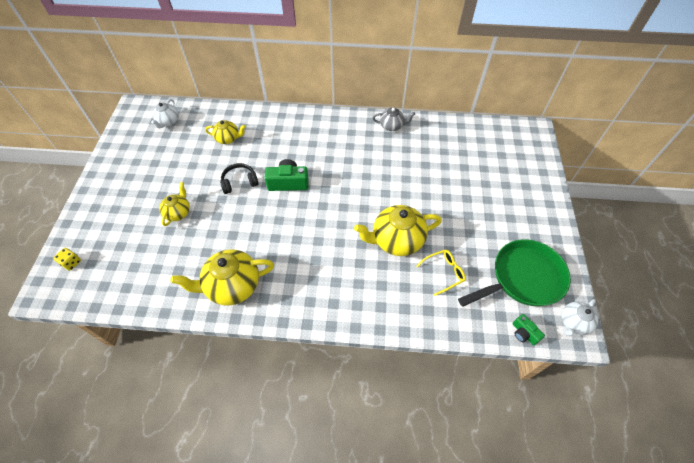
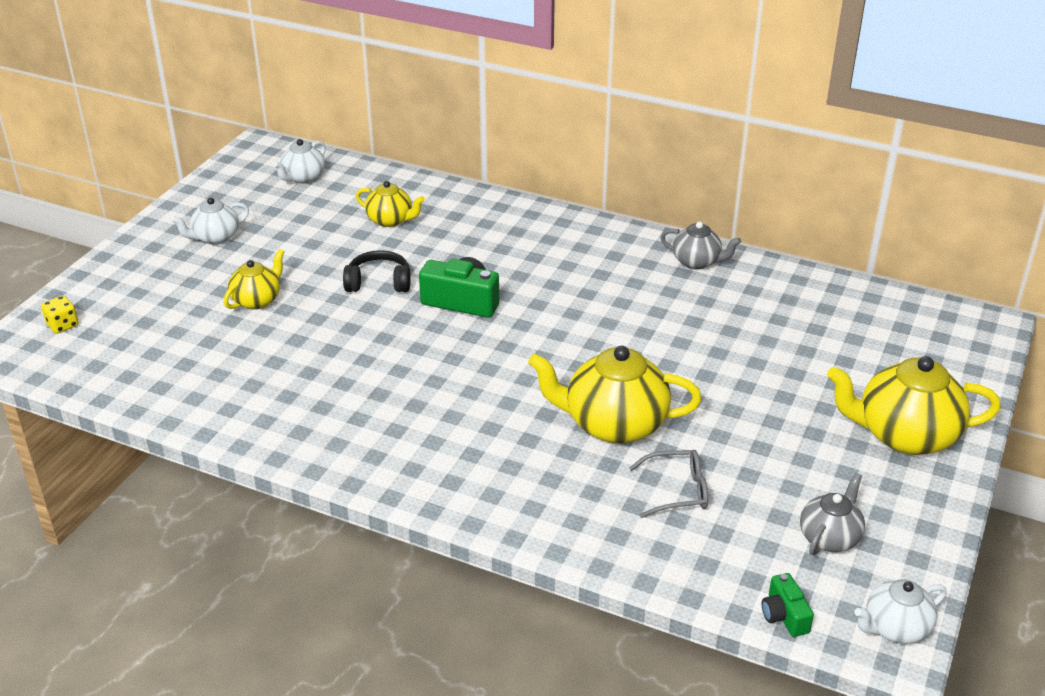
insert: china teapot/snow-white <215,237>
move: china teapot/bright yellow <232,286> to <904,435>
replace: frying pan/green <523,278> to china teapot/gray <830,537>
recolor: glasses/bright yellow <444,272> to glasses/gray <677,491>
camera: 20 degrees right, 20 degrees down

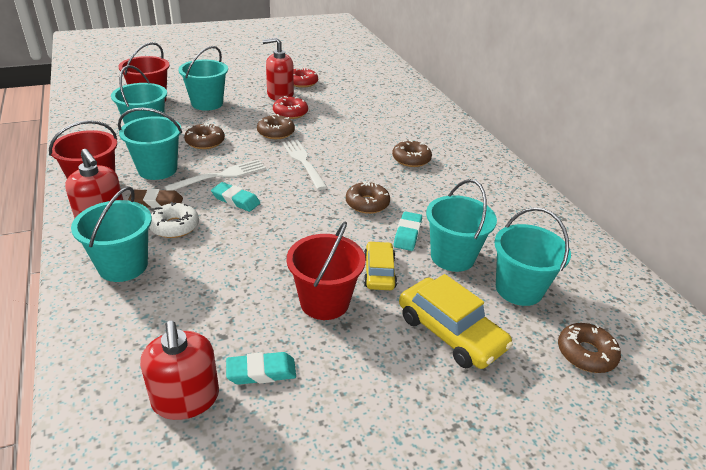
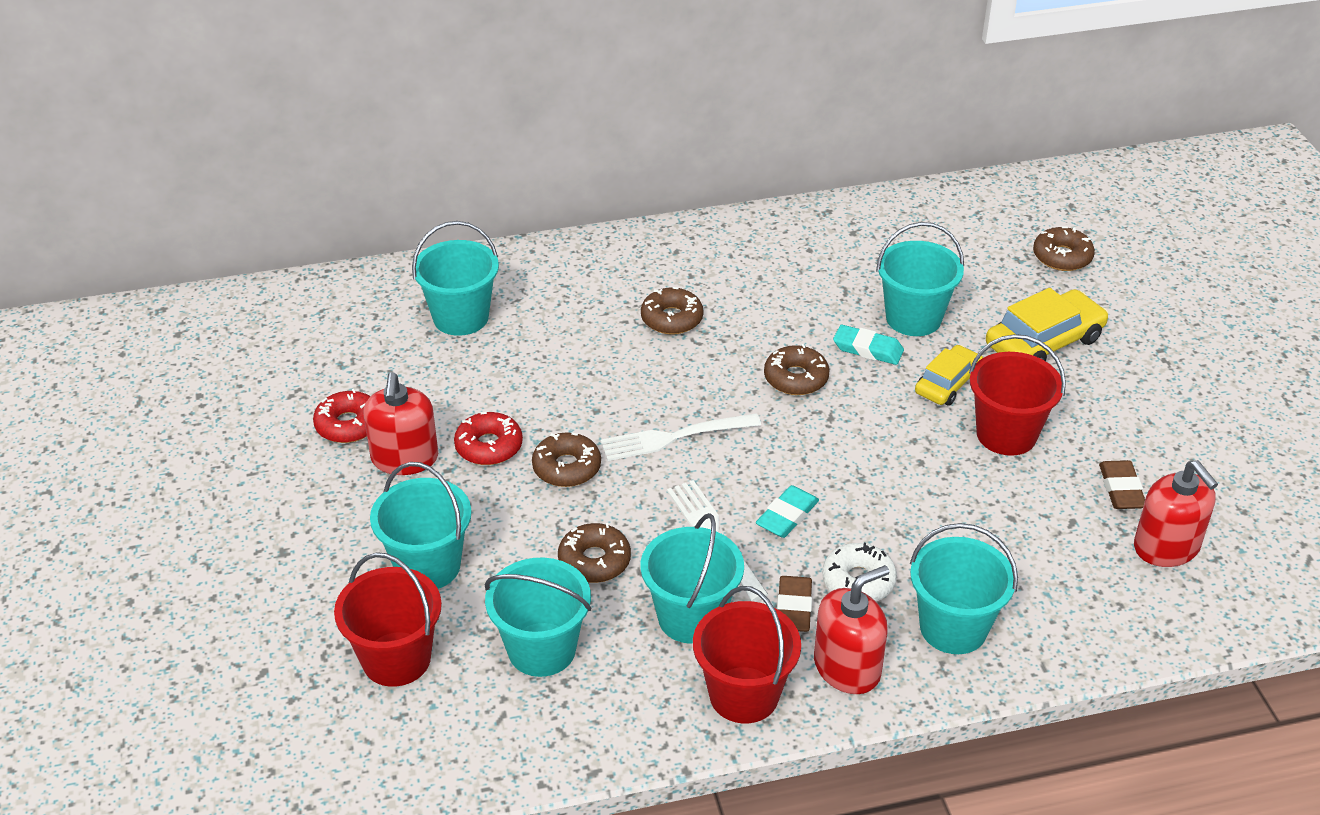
move: pail/turquoise <518,289> to <461,317>
recolor: pencil eraser/turquoise <261,372> to pencil eraser/brown <1121,489>
rotate: soap dispenser/crimson <186,399> = <1166,547> 75 degrees clockwise; automobile/bright yellow <379,272> = <948,383> 120 degrees clockwise
camera: 80 degrees left, 5 degrees up

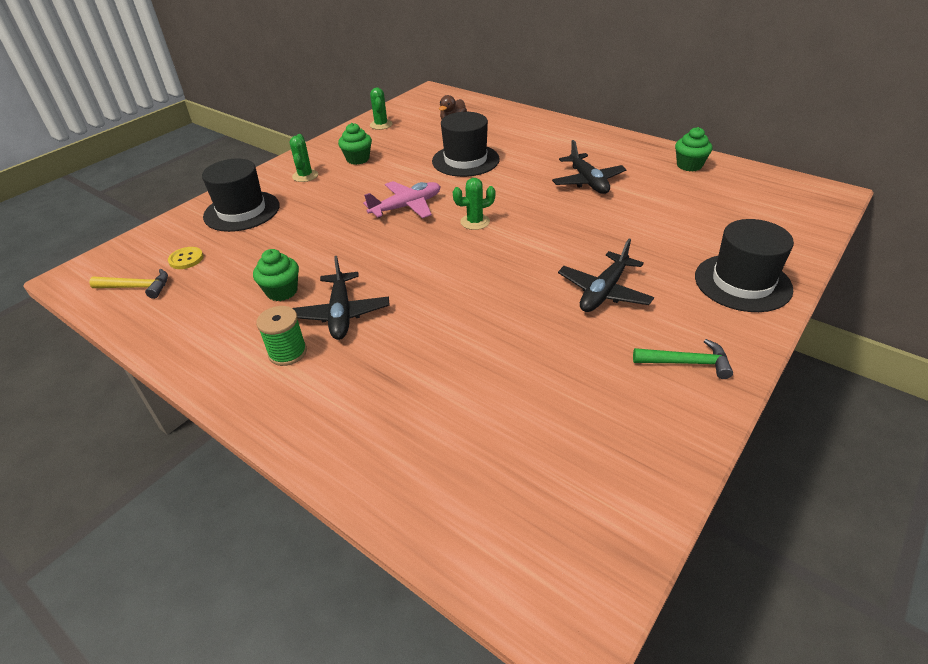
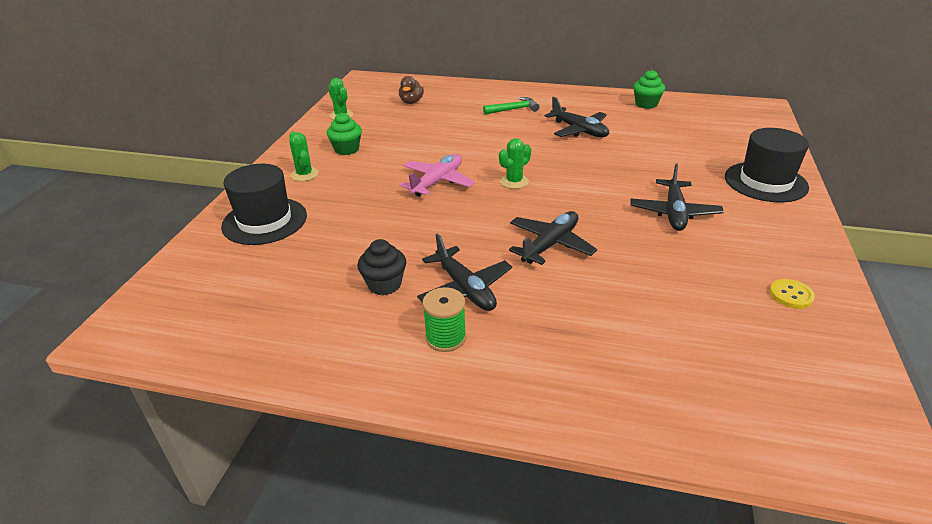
delete: claw hammer/bright yellow <137,287>; tall hat/ebony <465,160>
insert: aeroplane/ebony <550,244>
move: shirt button/bright yellow <186,259> to <791,295>; claw hammer/green <686,363> to <513,109>
recolor: cupcake/green <282,291> to cupcake/ebony <384,284>
camera: 25 degrees left, 5 degrees down

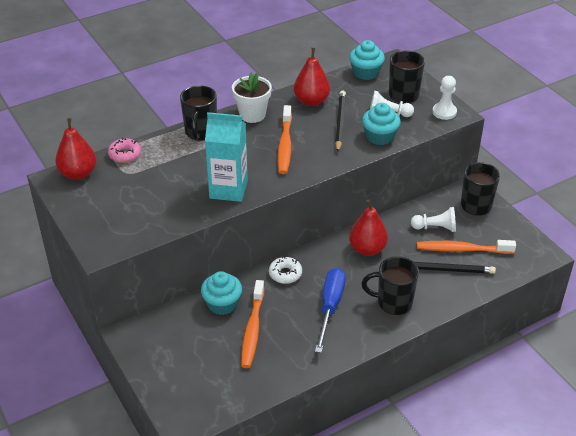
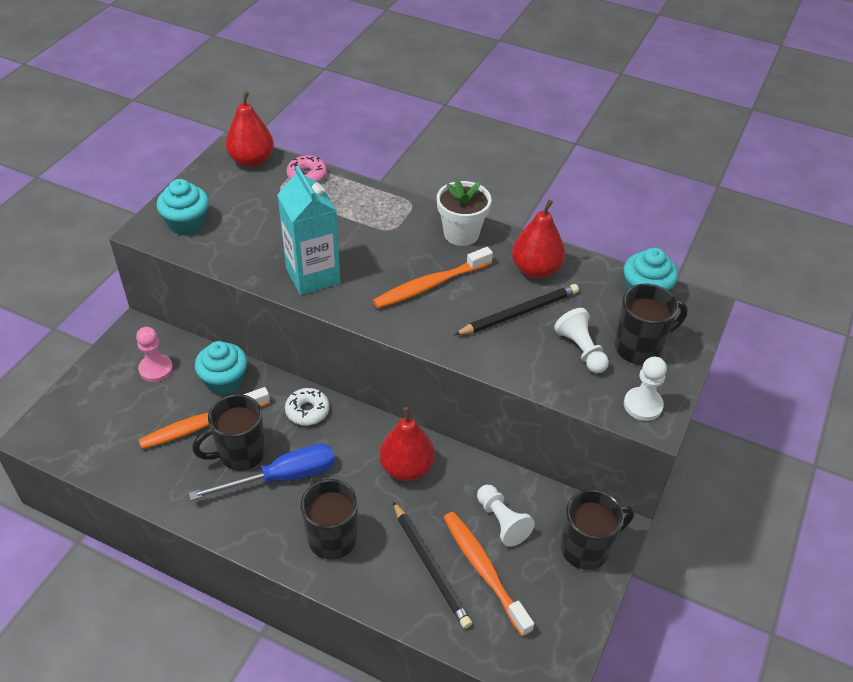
insert: game pawn/rose-pink <156,369>
move: tea mug/ebony <200,132> to <240,453>; cupcake/turquoise <379,137> to <187,223>
camera: 55 degrees right, 5 degrees up

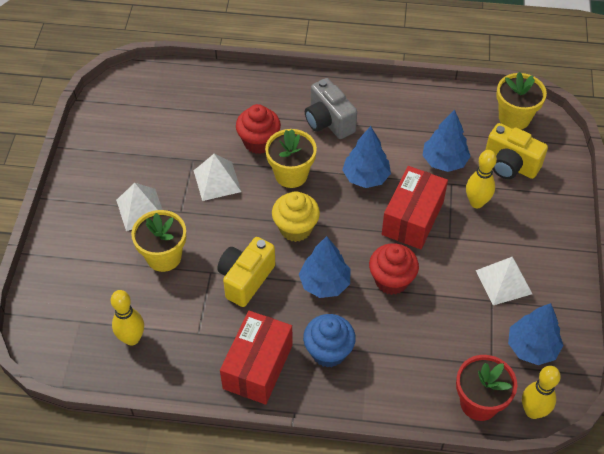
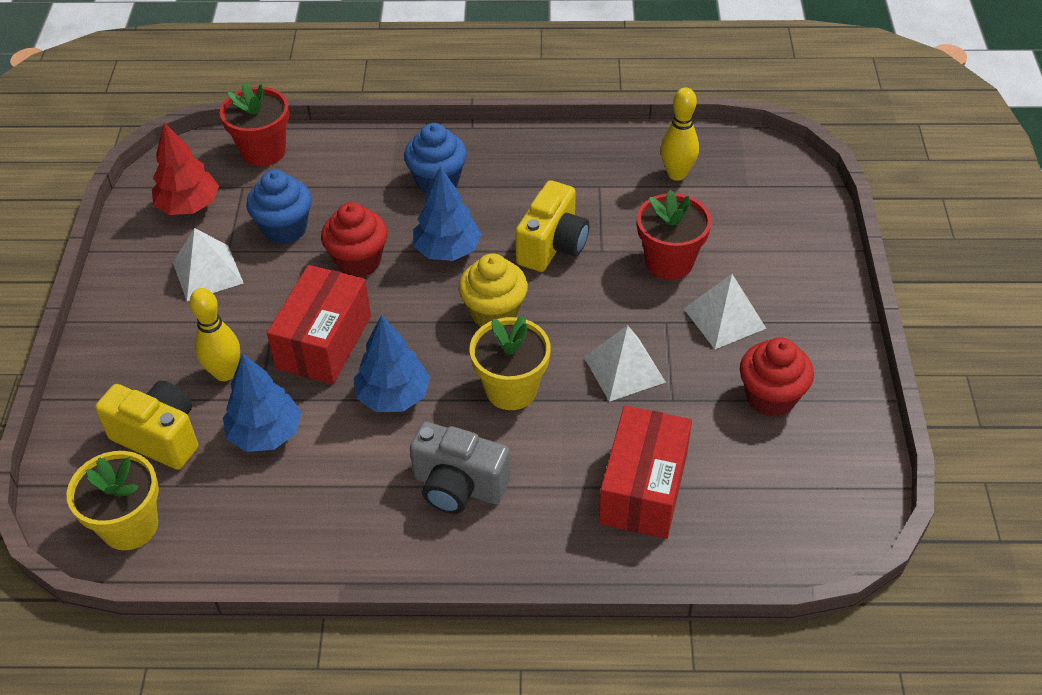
delete: tenpin/bright yellow <533,411>
insert: cupcake/blue <285,228>
move: package/crimson <257,366> to <643,488>; cupcake/crimson <259,142> to <770,397>
recolor: plant pot/bright yellow <164,257> to plant pot/crimson <669,262>; tree/blue <532,347> to tree/crimson <189,206>
rotate: photo camera/gray <328,122> = <458,486> 150 degrees clockwise
camera: 175 degrees right, 5 degrees down

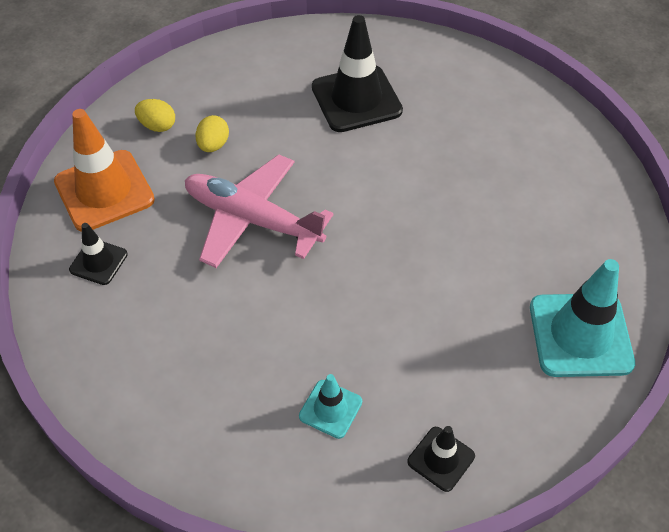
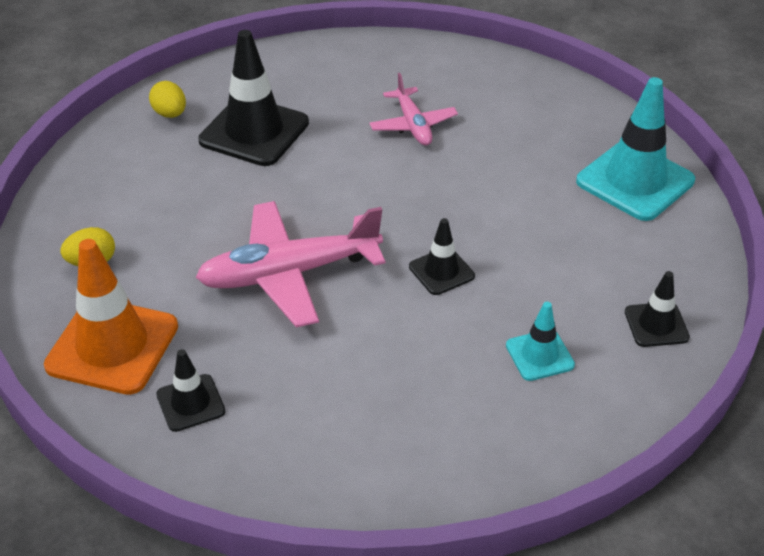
insert: aeroplane/rose-pink <413,125>; safety cone/ebony <441,271>
move: egg/bright yellow <213,145> to <170,114>
camera: 45 degrees left, 10 degrees down

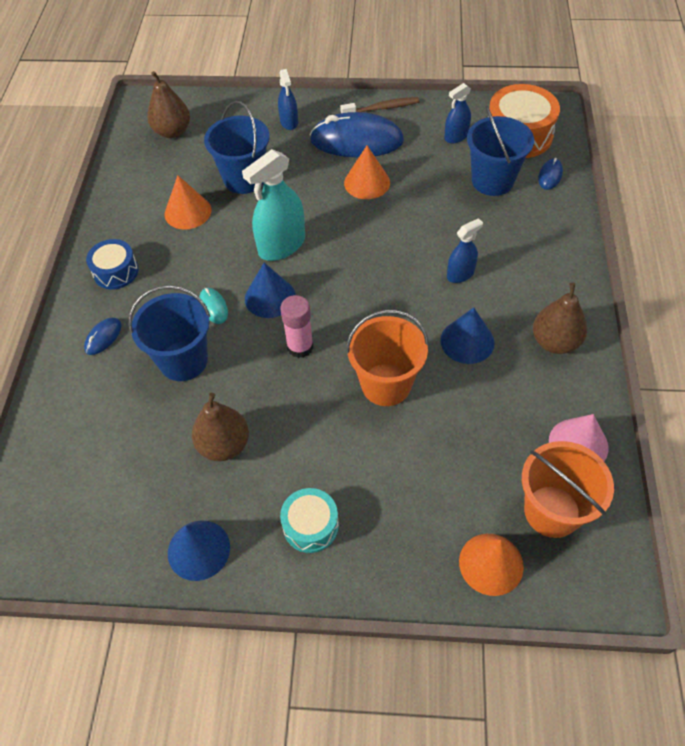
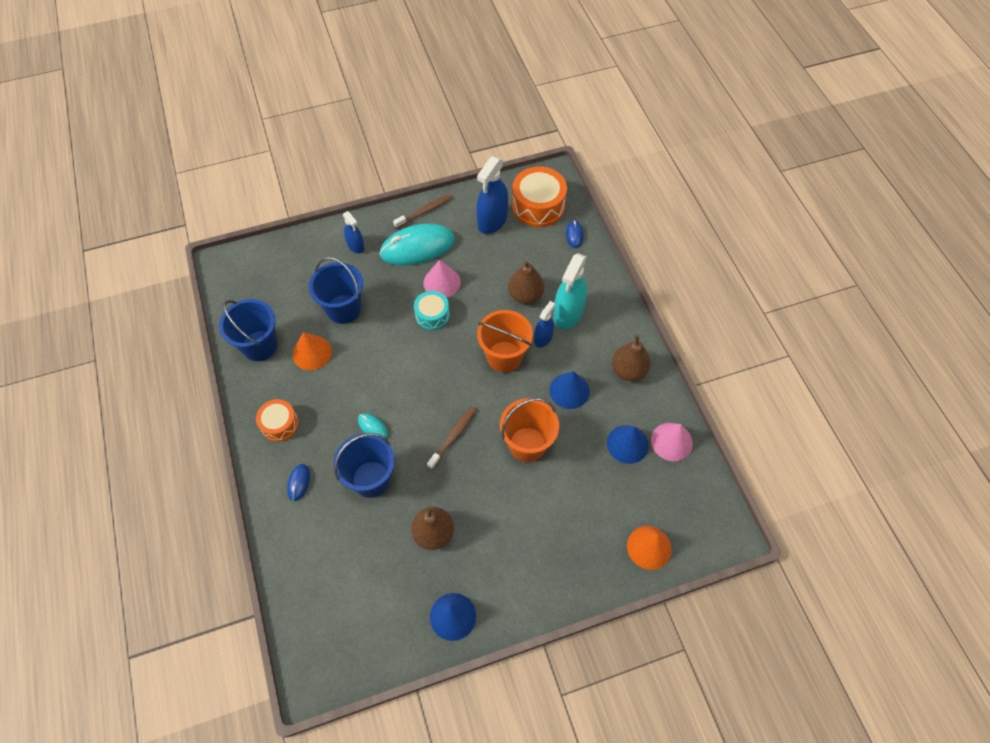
move: pear/brown <172,131> to <525,295>; spray cleaner/turquoise <282,245> to <568,313>; cone/blue <270,297> to <627,444>; drum/turquoise <310,525> to <432,315>; pail/blue <492,181> to <259,346>; pail/orange-coloured <552,511> to <504,356>
replace: glue stick/rose-pink <300,347> to tooth brush/brown <453,437>
recolor: drum/blue <116,272> to drum/orange-coloured <279,424>; PC mouse/blue <356,141> to PC mouse/turquoise <417,247>; cone/orange-coloured <367,182> to cone/rose-pink <442,282>
resize: spray cleaner/blue <456,136> = <492,221> x1.76
camera: 25 degrees left, 5 degrees up

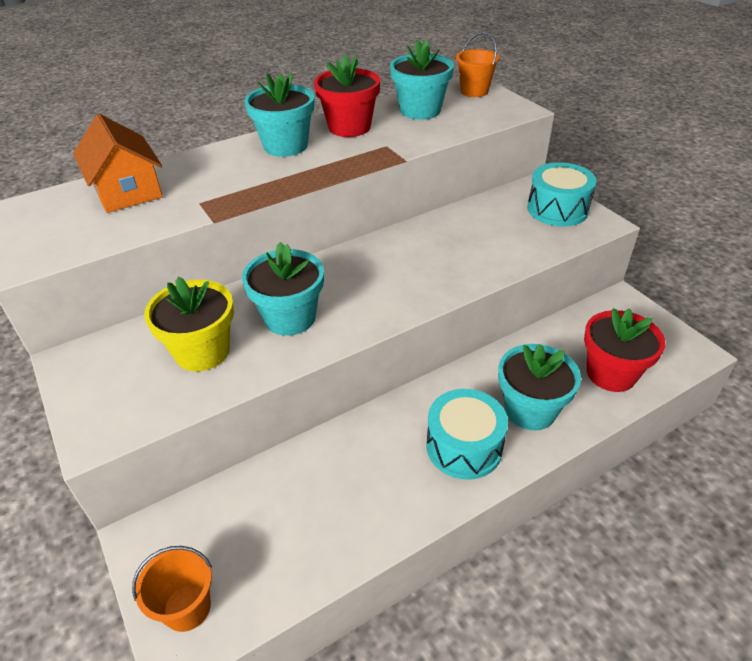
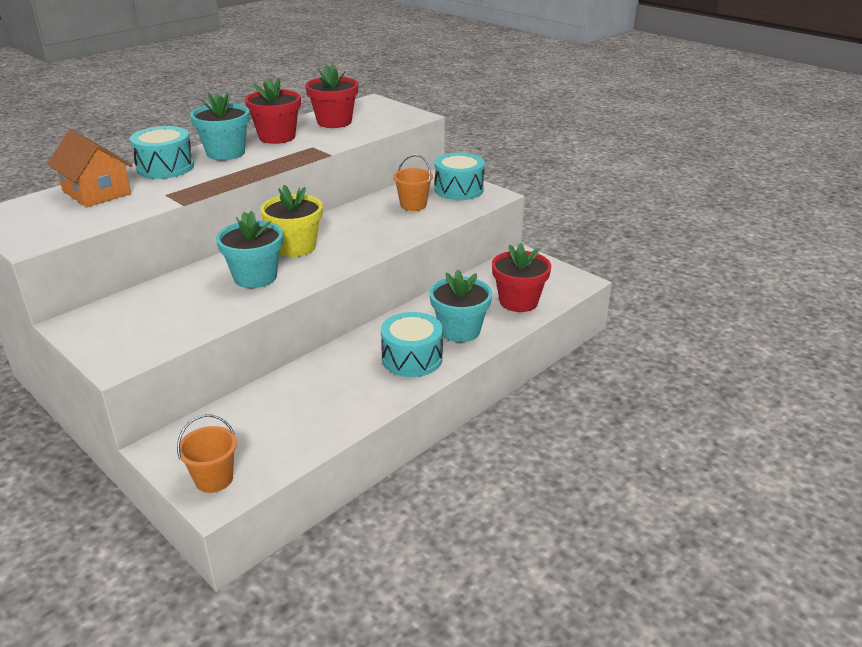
insert: drum/turquoise <165,167>
move: plant pot/bright yellow <202,351> to <295,247>; pail/orange-coloured <474,91> to <413,205>
recolor: plant pot/turquoise <420,110> to plant pot/crimson <334,122>
camera: 15 degrees left, 10 degrees down

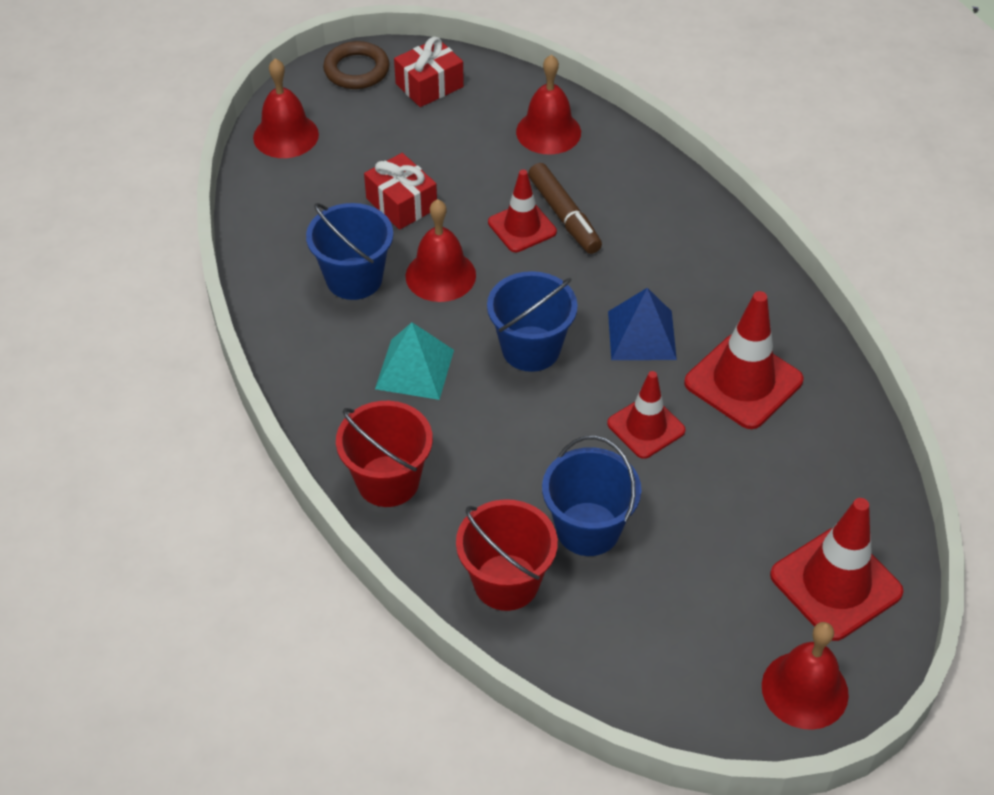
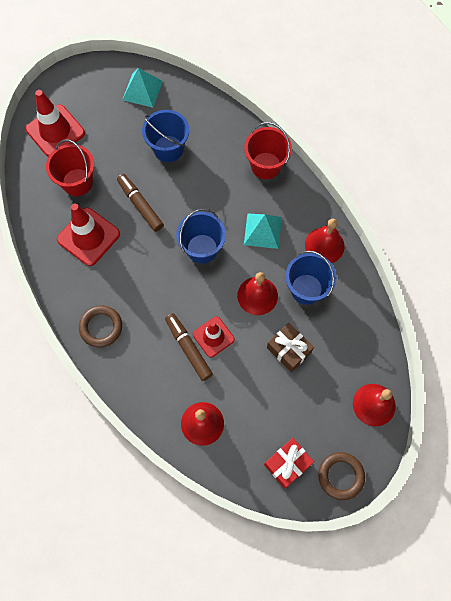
delete: pyramid/blue <642,335>
insert: ring/brown <101,327>; pyramid/turquoise <142,90>
move: pail/crimson <506,582> to <77,182>; hand bell/crimson <805,690> to <324,245>
replace: safety cone/crimson <646,427> to marker/brown <140,205>
recolor: gift/crimson <401,203> to gift/brown <288,350>
camera: 175 degrees right, 20 degrees up

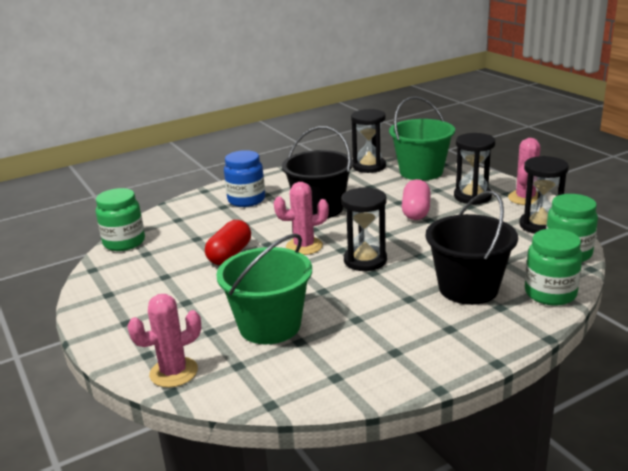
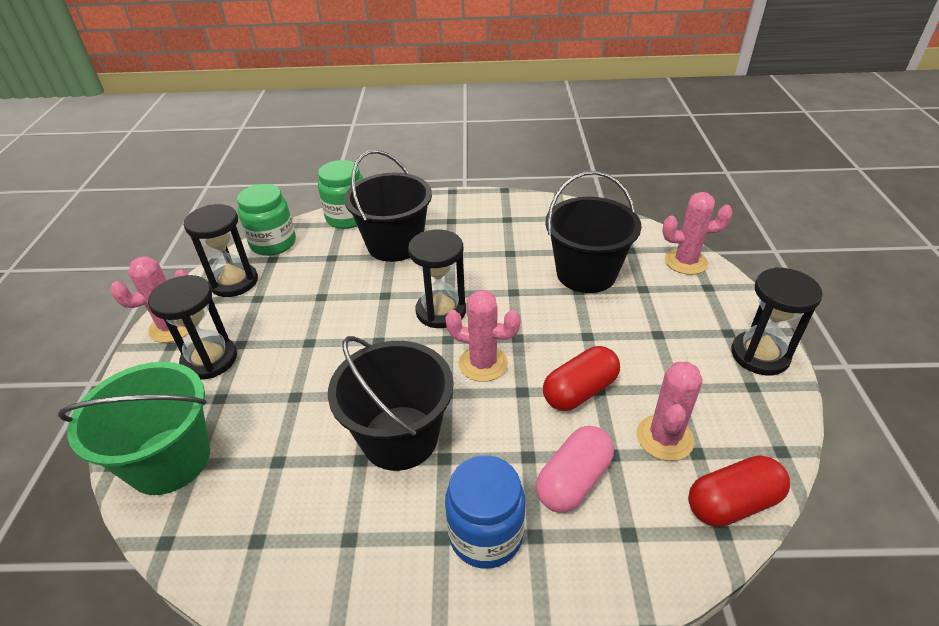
insert: cactus/rose-pink <664,438>
move: sandglass/ebony <369,166> to <759,355>; capsule/rose-pink <416,211> to <573,480>
replace: jam jar/green <124,242> to capsule/crimson <732,503>
recolor: pail/green <269,326> to pail/ebony <586,273>
camera: 150 degrees left, 15 degrees up

